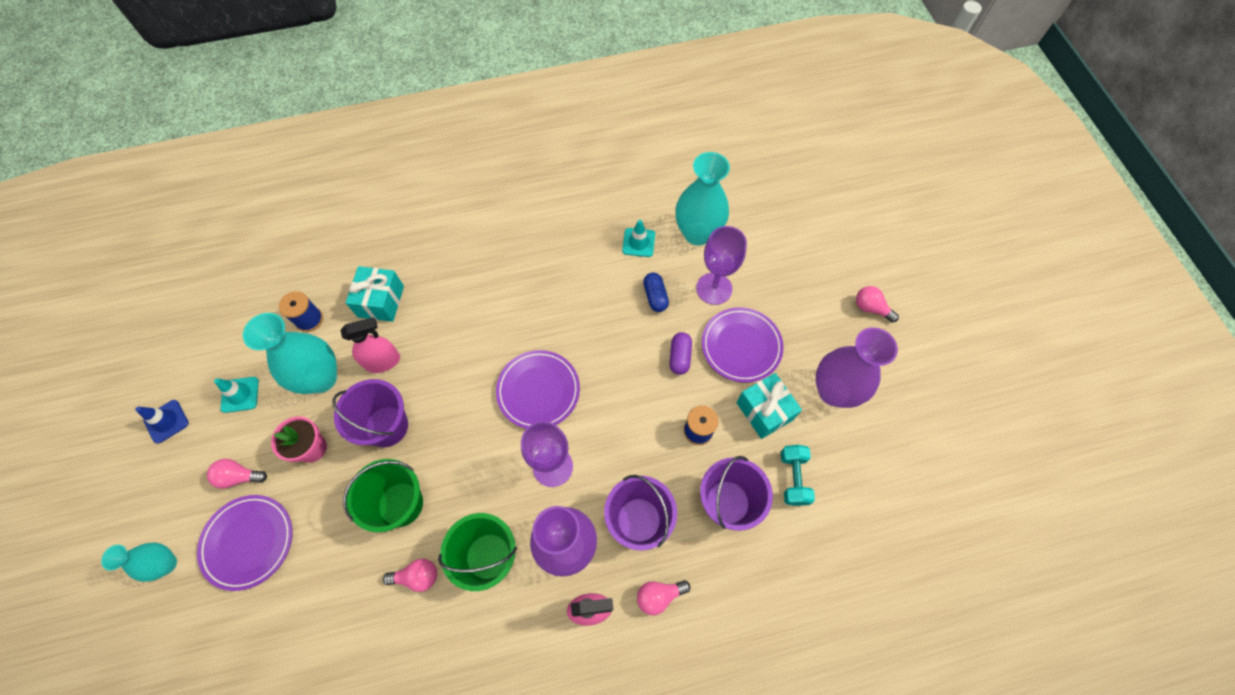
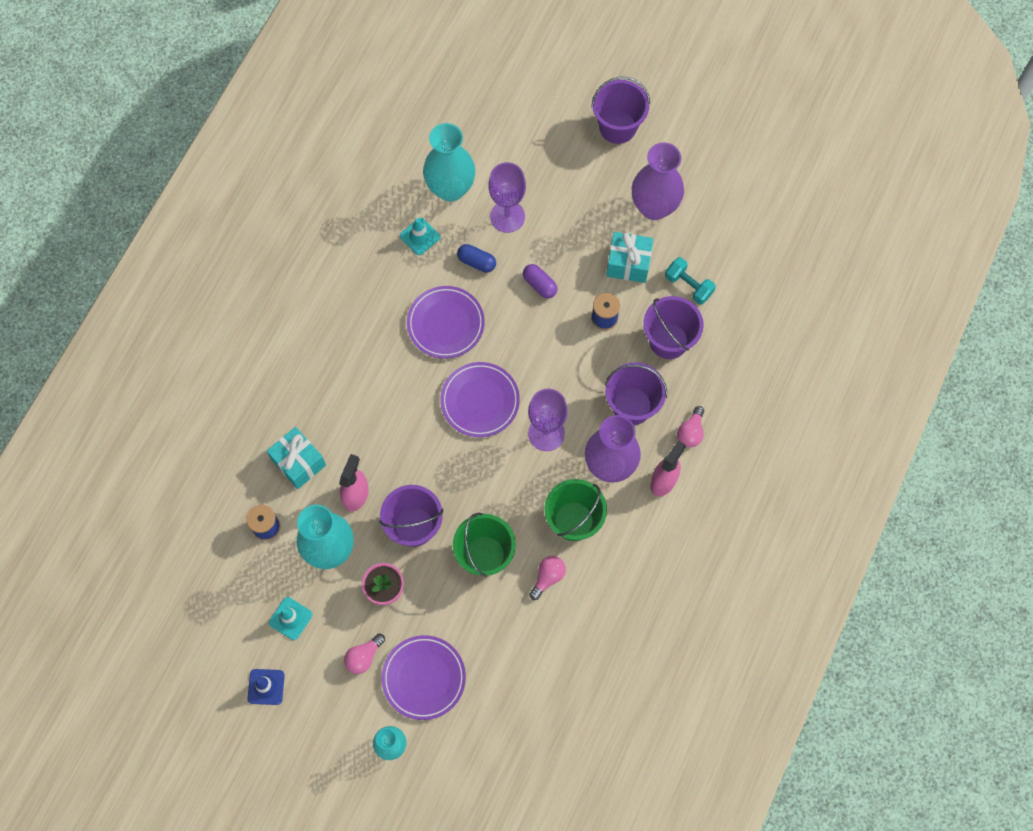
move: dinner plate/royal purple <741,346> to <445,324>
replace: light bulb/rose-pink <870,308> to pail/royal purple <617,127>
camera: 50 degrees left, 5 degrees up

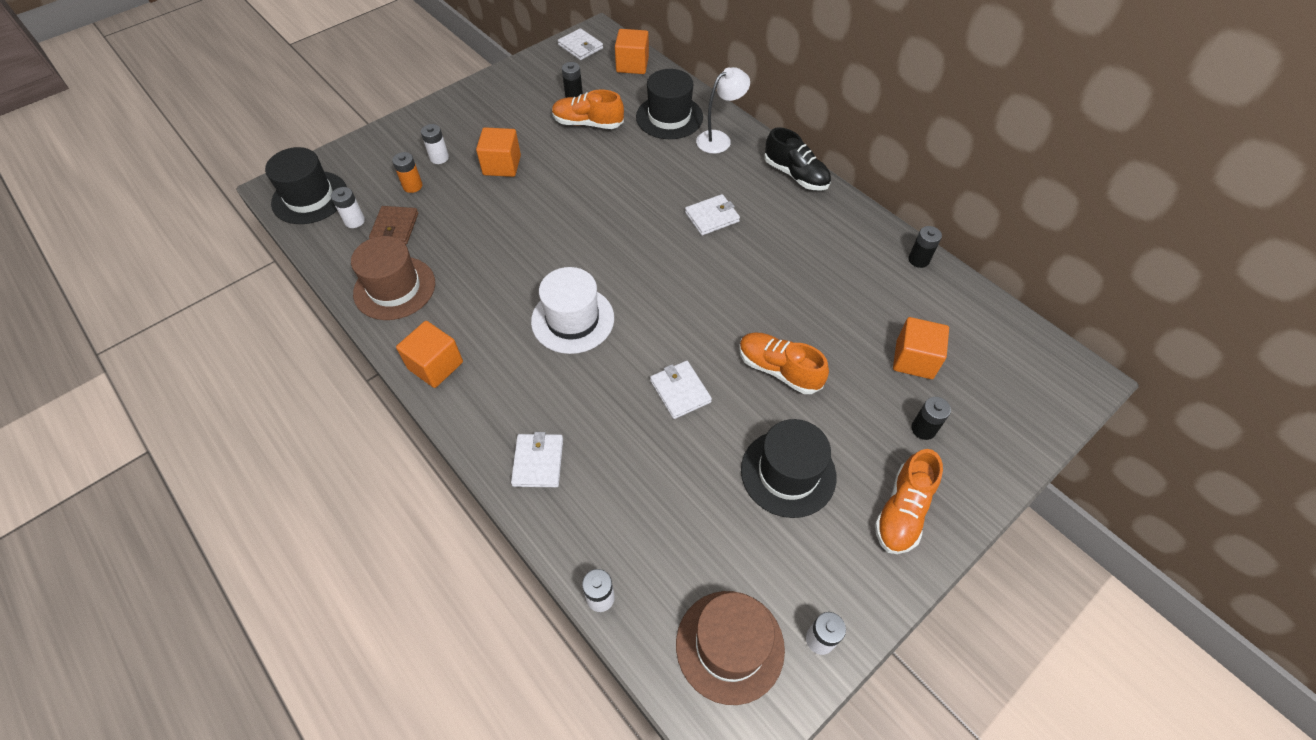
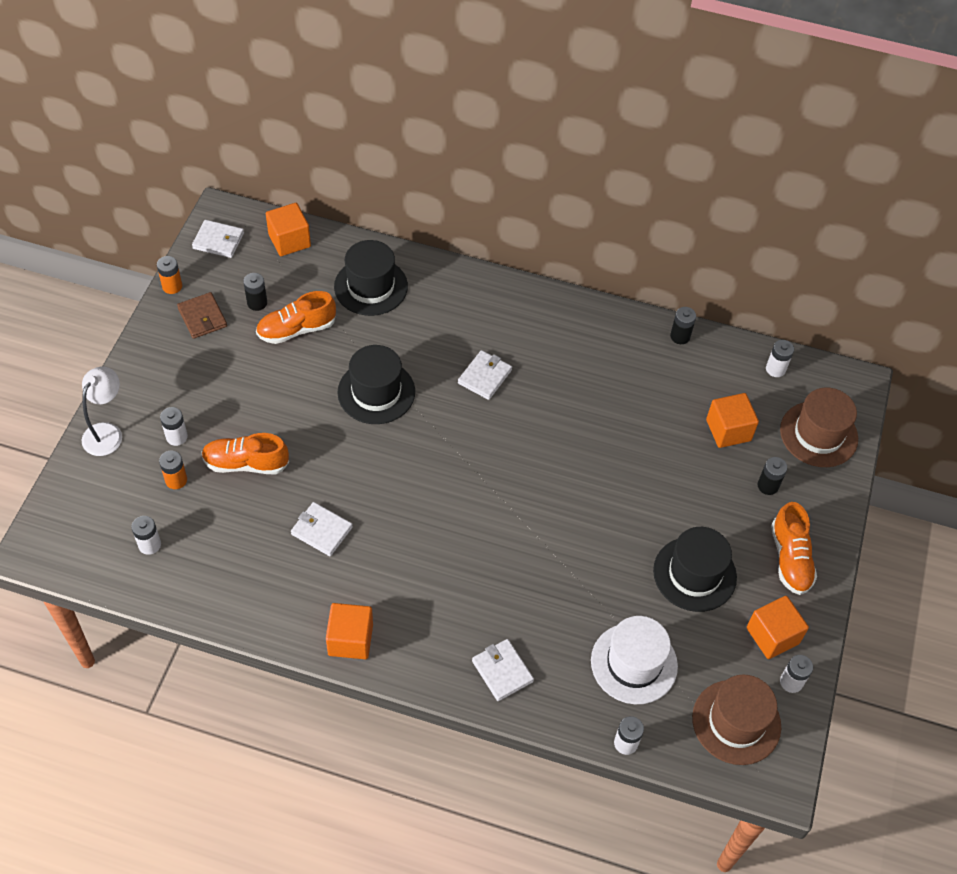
delete: lace-up shoe/ebony <795,175>
insert: power cell/orange-coloured <172,286>; power cell/snow-white <775,369>
move: tall hat/ebony <310,197> to <376,392>; tall hat/brown <394,288> to <818,434>; billfold/brown <395,227> to <202,317>; block/orange-coloured <502,165> to <772,635>; tall hat/snow-white <572,319> to <634,663>; billfold/snow-white <680,391> to <321,531>; desk lamp/snow-white <719,139> to <107,432>; lace-up shoe/orange-coloured <778,370> to <246,463>
camera: 35 degrees left, 0 degrees up

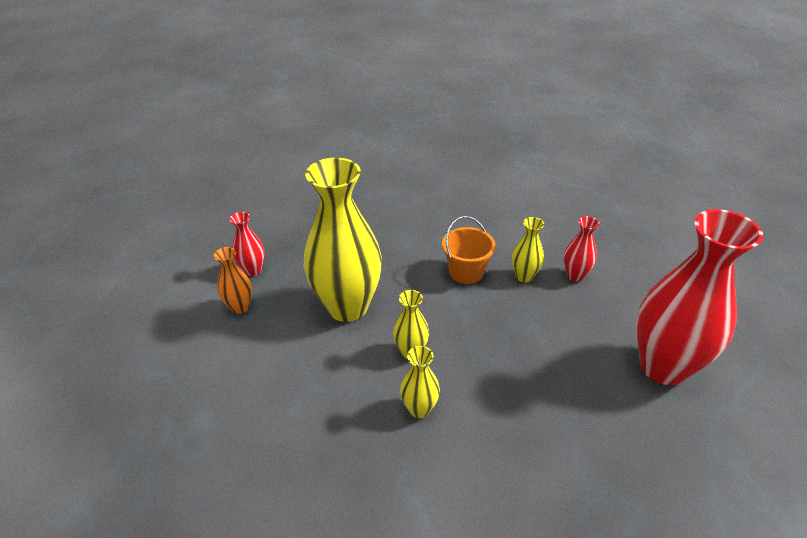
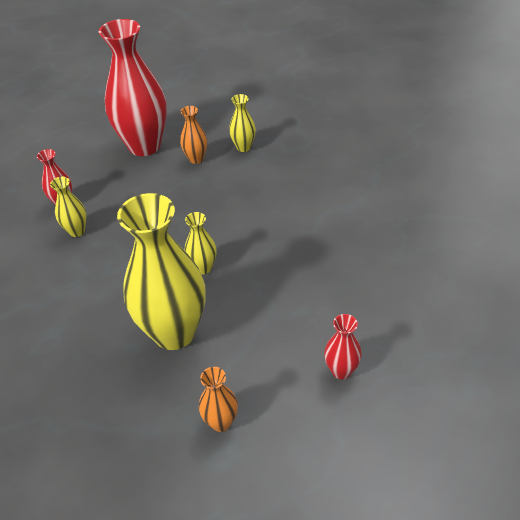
delete: pail/orange-coloured <466,272>
insert: vase/orange-coloured <196,159>
move: vase/crimson <253,270> to <341,370>; vase/bright yellow <419,409> to <243,147>
camera: 115 degrees left, 5 degrees up

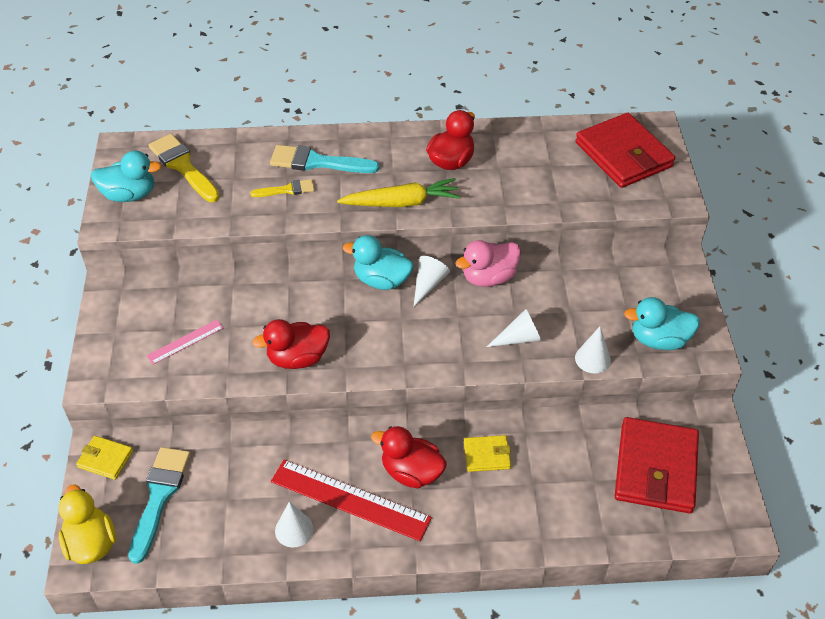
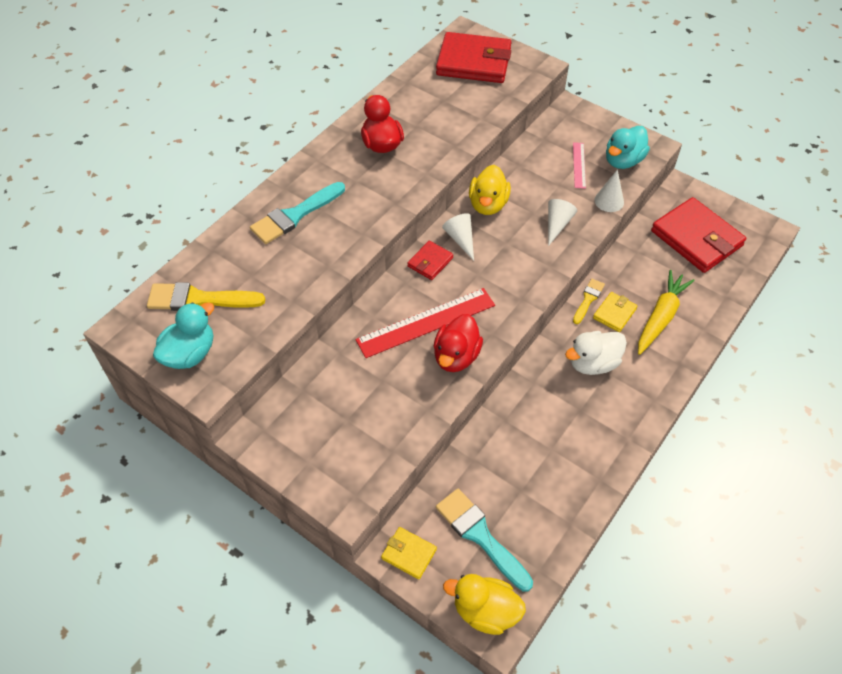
delete: cone/snow-white <294,529>
move: ruler/rose-pink <185,341> to <579,165>; paintbrush/bright yellow <287,190> to <588,299>; ruler/crimson <350,500> to <426,323>; toy carrot/bright yellow <401,203> to <660,317>
replace: toy duck/turquoise <381,280> to billfold/crimson <430,262>
recolor: toy duck/crimson <411,472> to toy duck/snow-white <593,363>; toy duck/rose-pink <489,277> to toy duck/bright yellow <488,204>
rotate: billfold/bright yellow <105,459> = <409,554> 60 degrees clockwise
camera: 50 degrees left, 5 degrees up

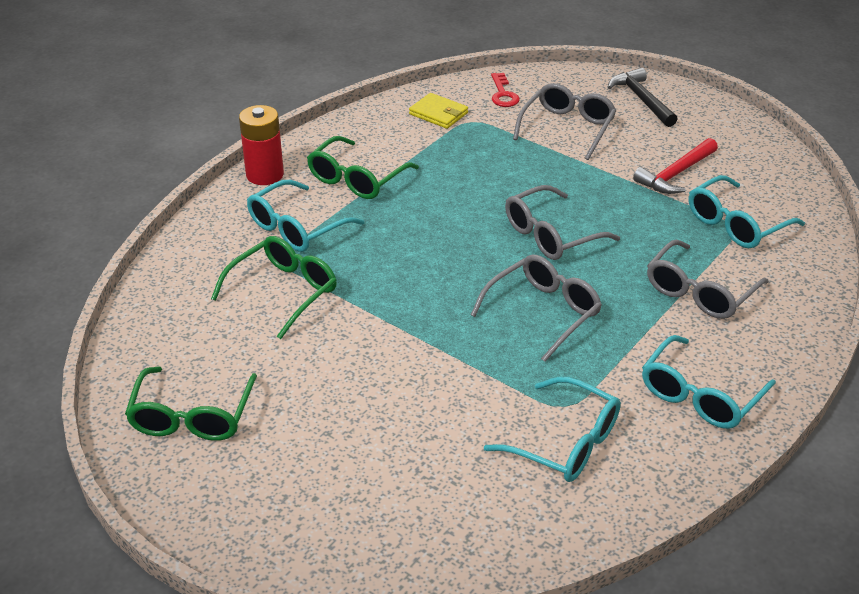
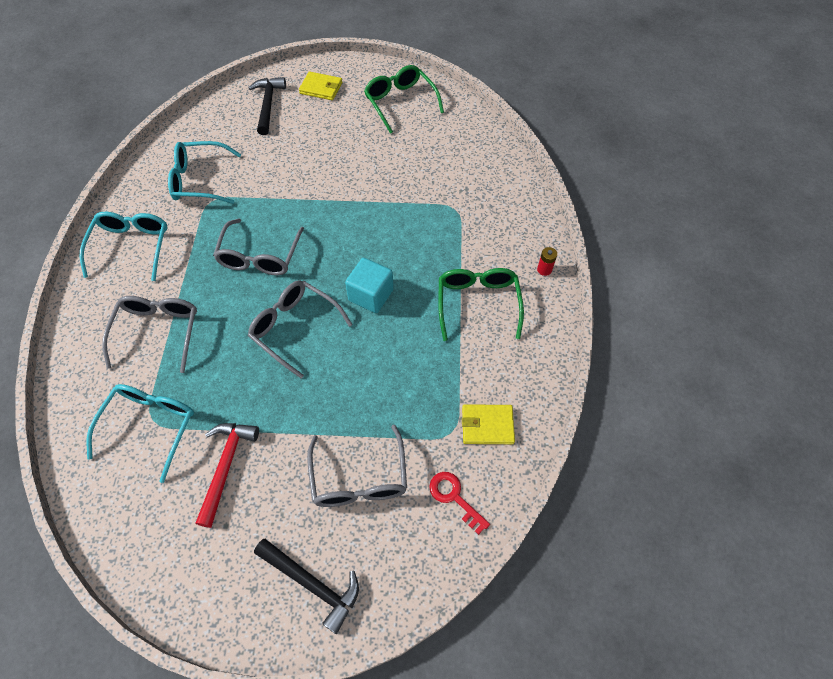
delete: glasses/green <284,291>; glasses/turquoise <296,228>
insert: claw hammer/ebony <268,105>; billfold/bright yellow <321,88>; block/turquoise <371,295>
rotate: glasses/gray <550,235> = <294,328> 75 degrees counterclockwise
resize: power cell/crimson <265,175> = <544,269> x0.46
camera: 145 degrees right, 20 degrees up

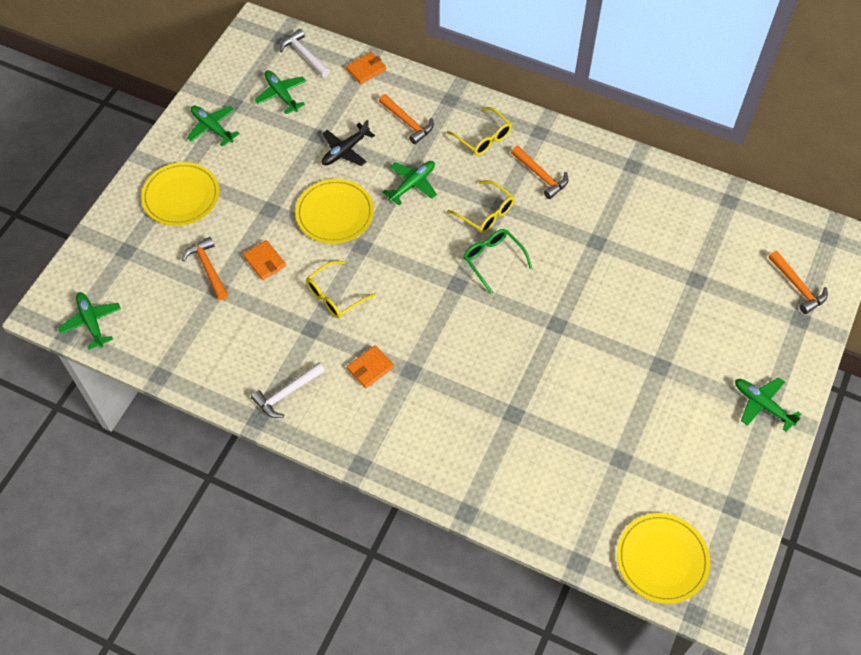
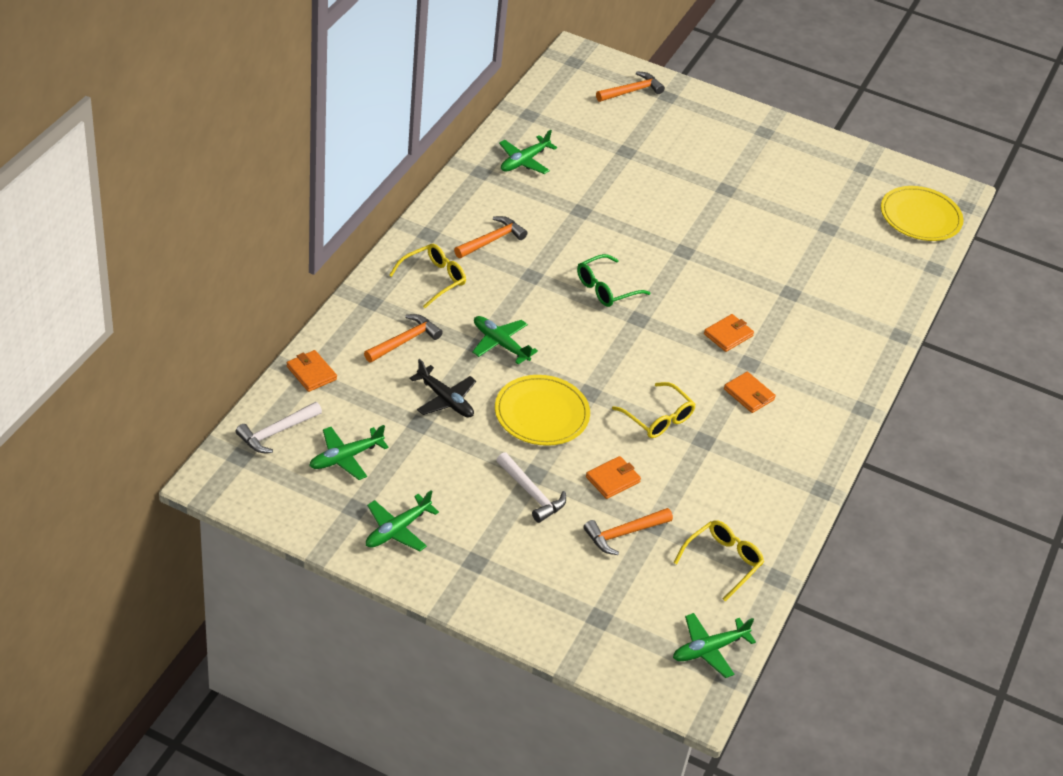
delete: dinner plate/bright yellow <181,196>
insert: billfold/orange-coloured <728,335>
move: claw hammer/snow-white <287,393> to <531,493>; glasses/bright yellow <486,213> to <722,562>; aeroplane/green <762,405> to <524,161>
camera: 95 degrees left, 15 degrees down

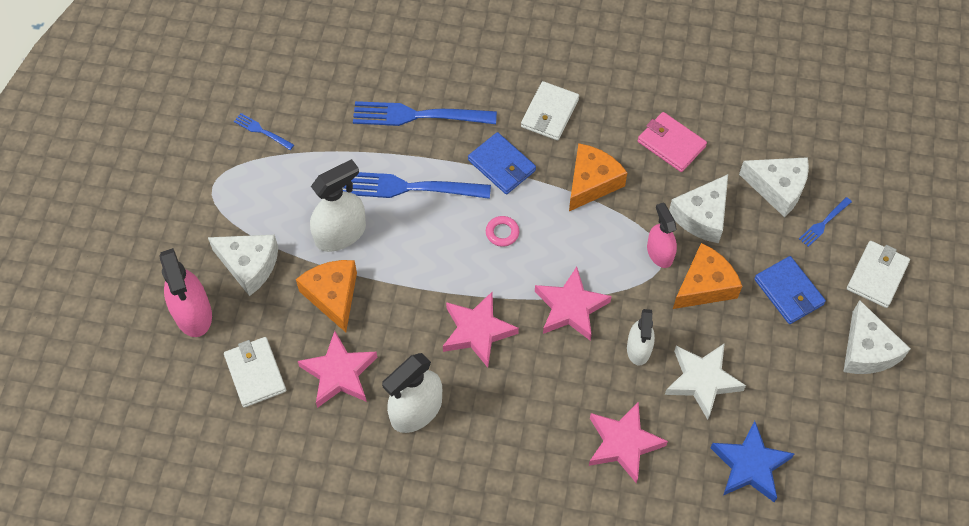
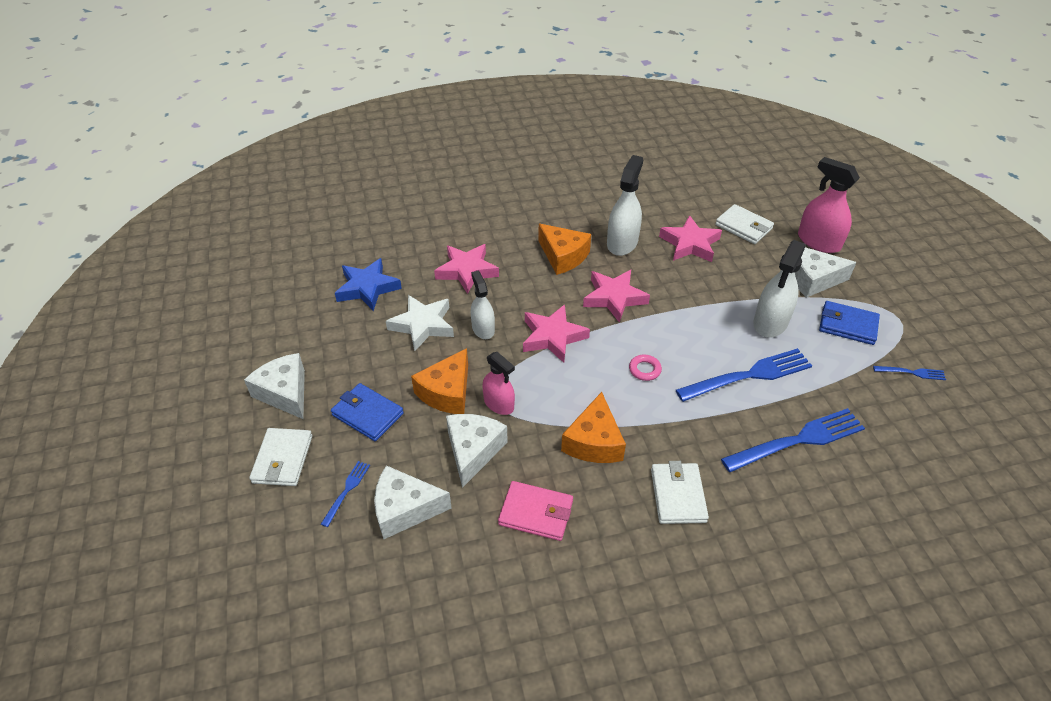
move: cheese/orange-coloured <333,296> to <563,256>; billfold/blue <501,165> to <848,325>
camera: 155 degrees right, 15 degrees down

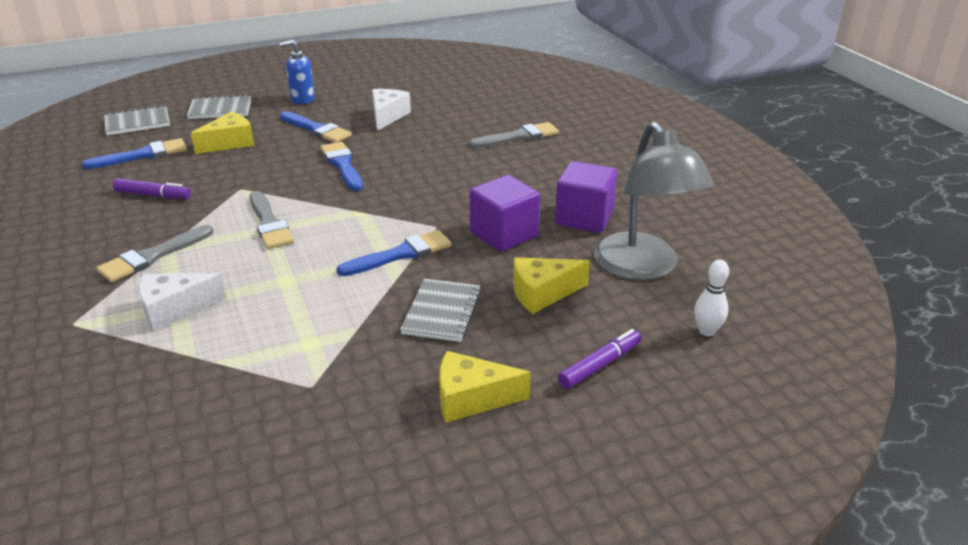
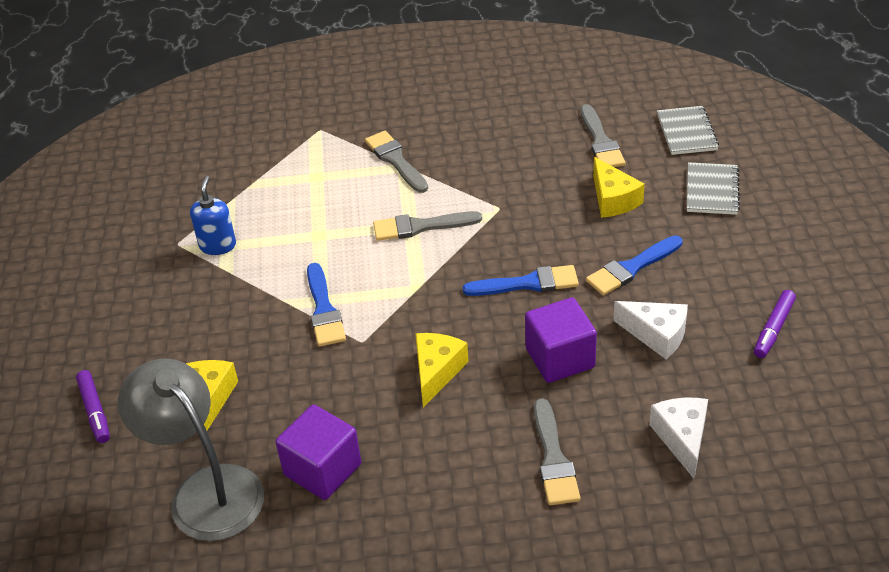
delete: exercise book/gray <442,312>; tenpin/snow-white <707,331>
move: marker/royal purple <153,195> to <773,329>; cheese/snow-white <174,309> to <682,438>; soap dispenser/blue <302,99> to <218,245>; cheese/bright yellow <471,398> to <437,372>; block/royal purple <504,234> to <560,358>
recolor: paintbrush/blue <142,155> to paintbrush/gray <600,141>
rotate: desk lamp/gray <642,268> = <205,490> 45 degrees clockwise
camera: 110 degrees right, 10 degrees up

